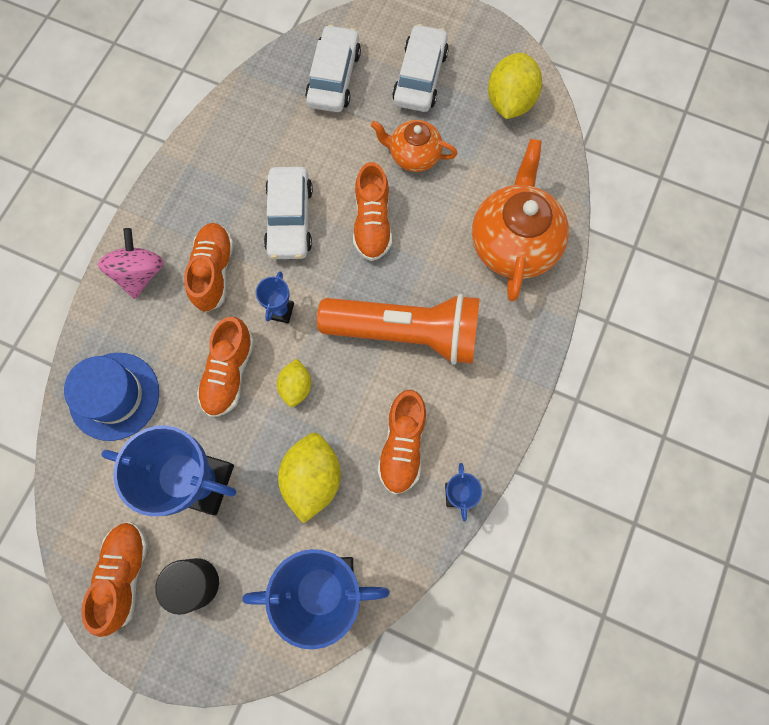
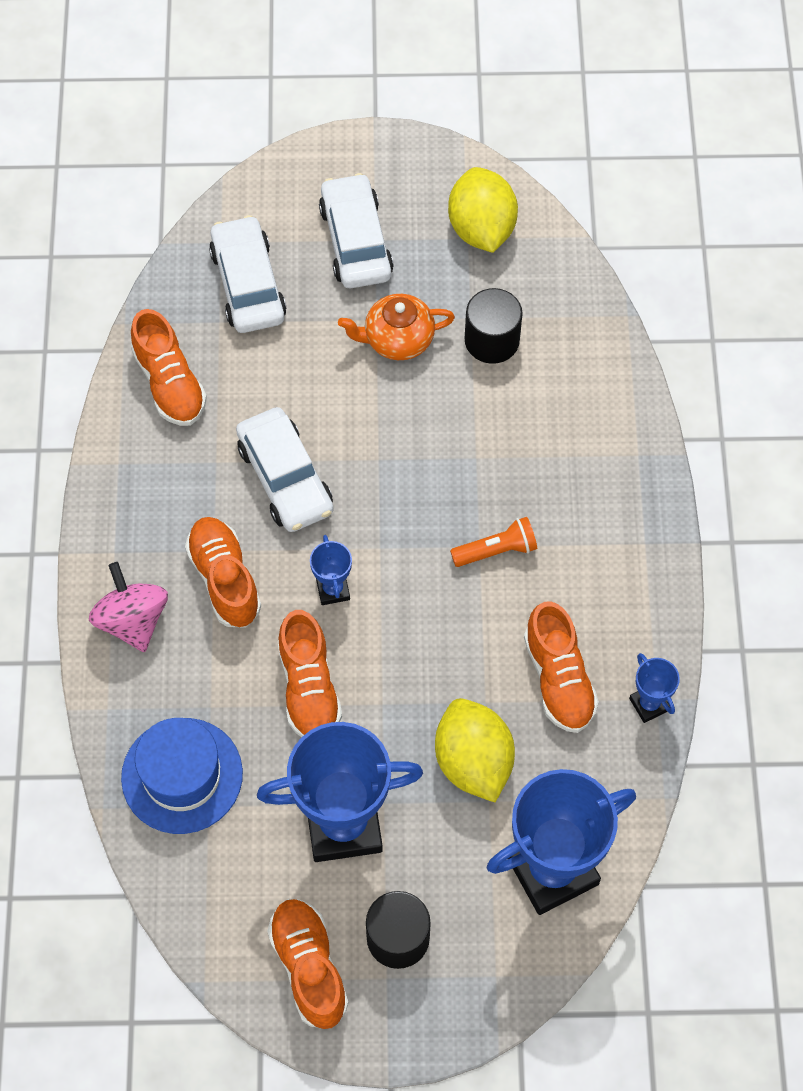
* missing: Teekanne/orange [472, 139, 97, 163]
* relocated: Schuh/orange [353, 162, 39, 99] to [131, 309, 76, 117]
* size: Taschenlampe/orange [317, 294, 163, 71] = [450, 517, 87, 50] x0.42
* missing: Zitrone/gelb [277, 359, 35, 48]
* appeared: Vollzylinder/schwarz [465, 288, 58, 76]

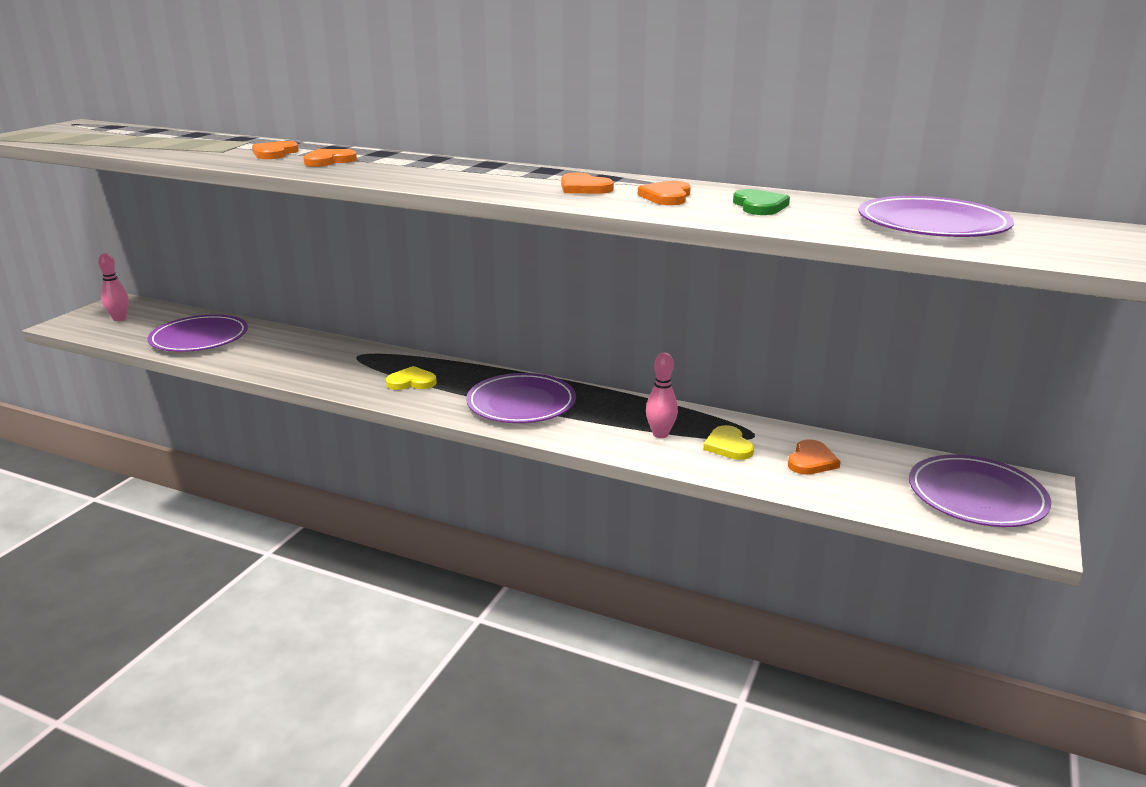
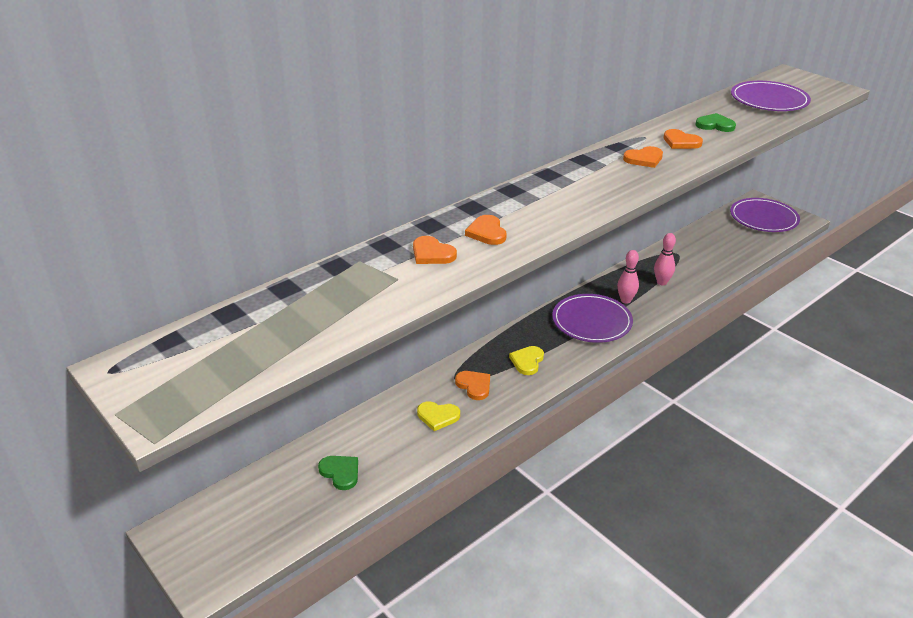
* relocated: Bowlingkegel/rosa [98, 253, 31, 68] to [617, 250, 22, 53]
* exchanged: Teller/lila [148, 314, 100, 38] to Herz/grün [318, 456, 40, 34]
* relocated: Herz/gelb [703, 425, 51, 35] to [417, 401, 43, 30]
* relocated: Herz/orange [788, 439, 53, 36] to [455, 371, 35, 29]

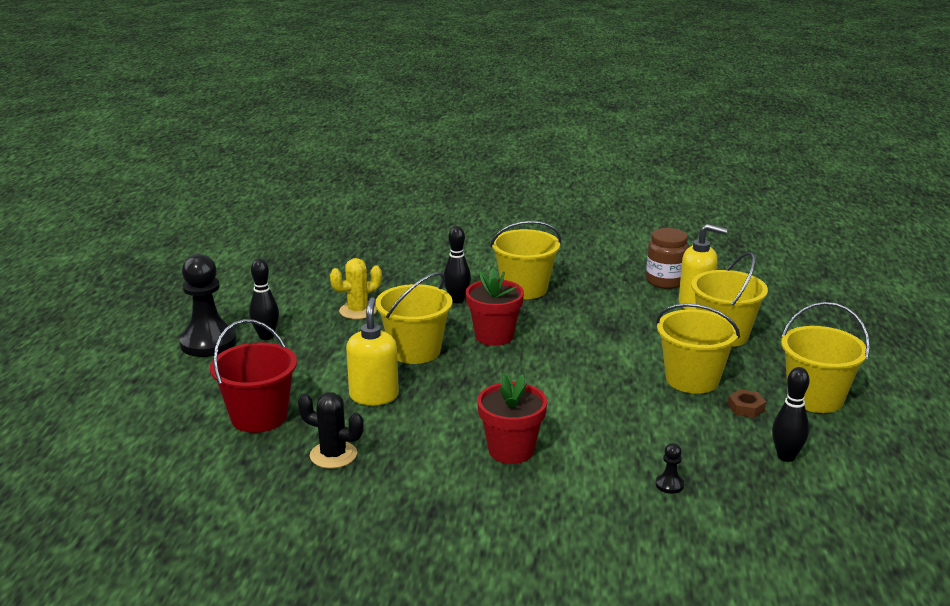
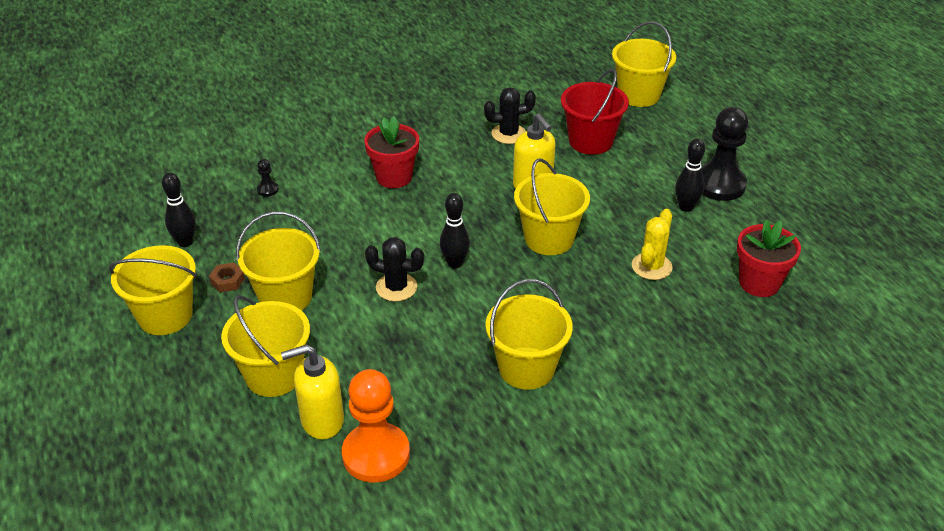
* relocated: Bowlingkegel/schwarz [444, 226, 27, 78] to [440, 193, 30, 75]
* exchanged: Einmachglas/braun [646, 228, 43, 61] to Bauer/orange [342, 369, 68, 114]
* relocated: Blumentopf/rot [466, 268, 58, 78] to [737, 220, 64, 77]
* appeared: Eimer/gelb [612, 21, 64, 86]
* appeared: Kaktus/schwarz [365, 237, 59, 64]

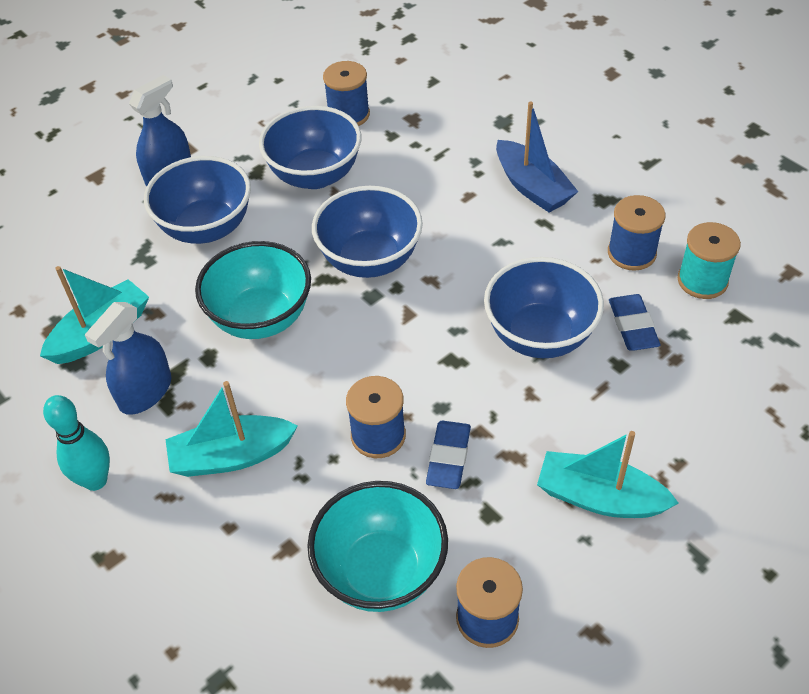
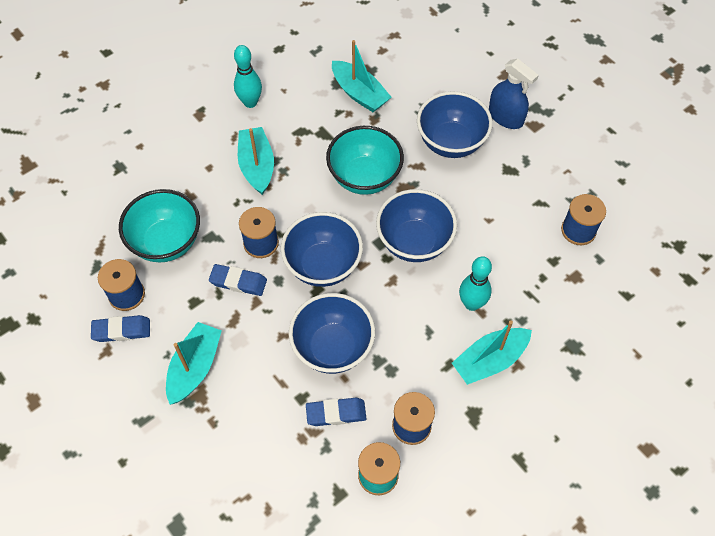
* colour: Boot/blau [496, 102, 82, 111] to Boot/türkis [452, 320, 80, 65]
* relocated: Schüssel/blau [259, 106, 103, 83] to [281, 212, 82, 75]
* missing: Sprühflasche/blau [85, 302, 86, 113]
* appeared: Bowlingkegel/türkis [459, 256, 33, 55]
* appeared: Radiergummi/blau [91, 315, 59, 27]

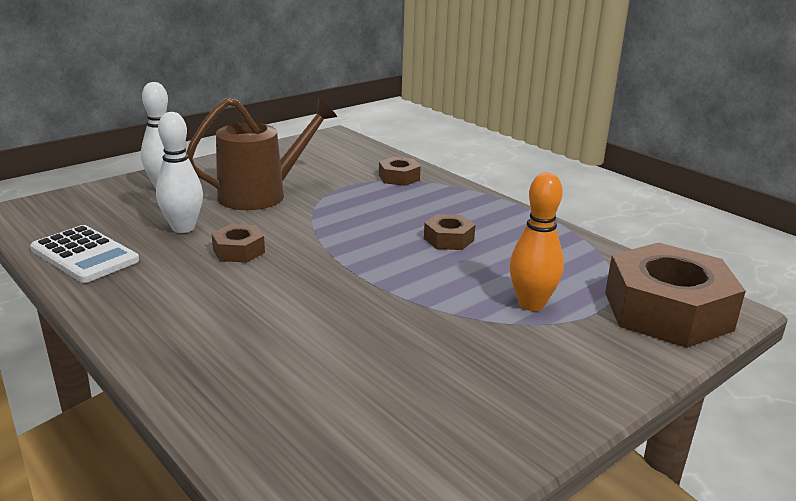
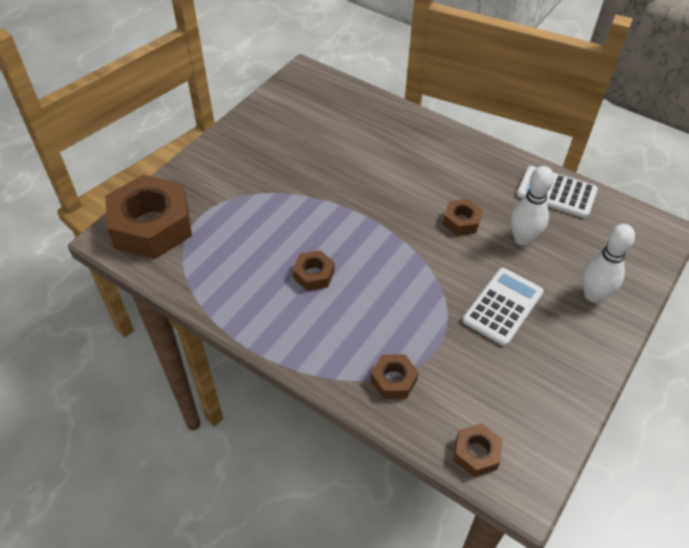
* exchanged: Gießkanne/braun [186, 98, 151, 112] to Taschenrechner/weiß [462, 268, 82, 78]
* missing: Bowlingkegel/orange [509, 173, 55, 138]
* appeared: Sechskantmutter/braun [453, 423, 49, 54]

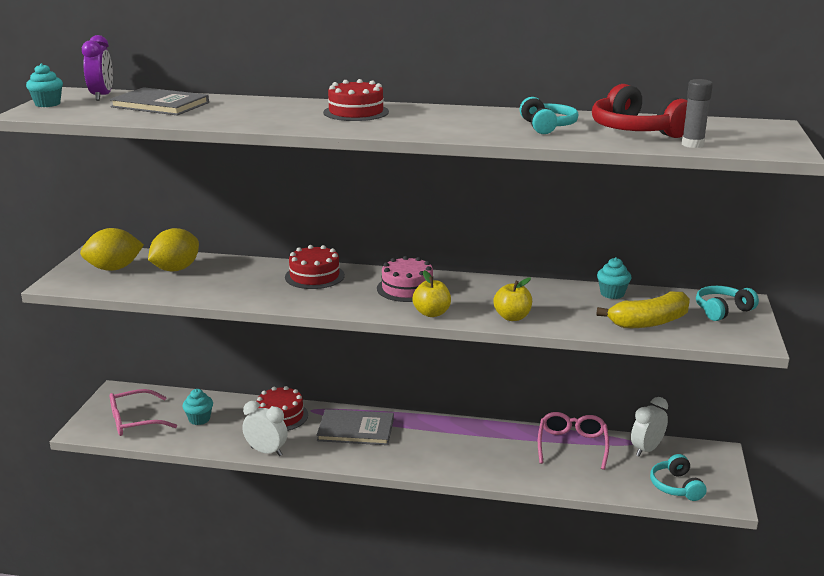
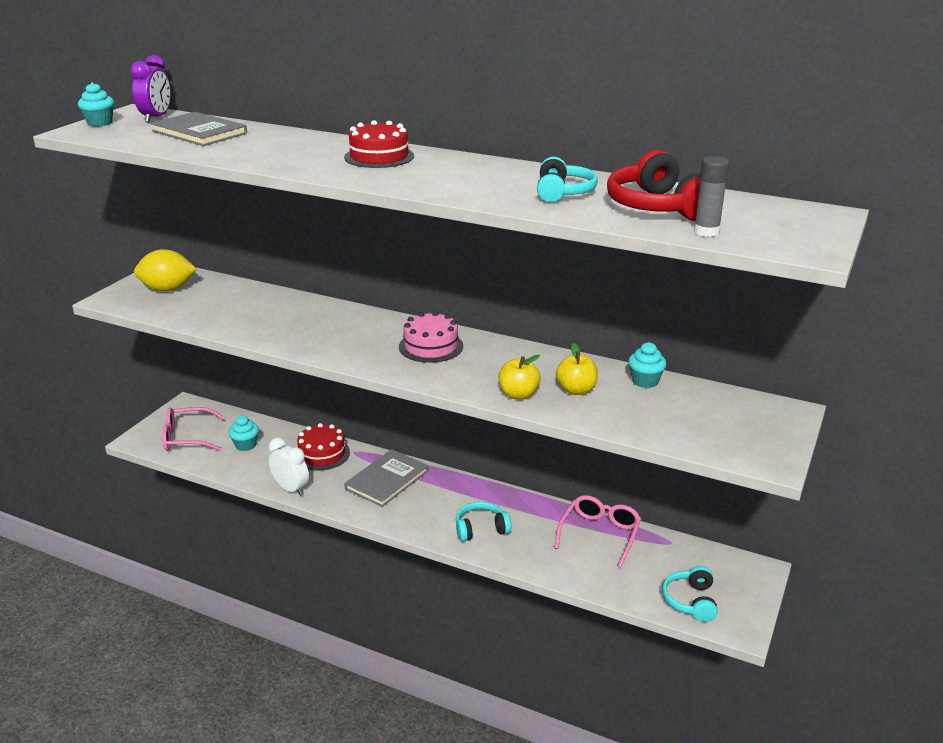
* missing: Zitrone/gelb [148, 228, 51, 43]
* missing: Kuchen/rot [285, 245, 60, 44]
* relocated: Apfel/gelb [412, 270, 39, 47] to [556, 343, 42, 52]
* relocated: Kopfhörer/türkis [696, 286, 63, 35] to [456, 502, 55, 40]
* missing: Banane/gelb [596, 292, 94, 36]
* missing: Wecker/weiß [631, 397, 37, 59]
* spun: Buch/grau [316, 409, 78, 36] = [344, 449, 85, 58] 75 degrees counterclockwise

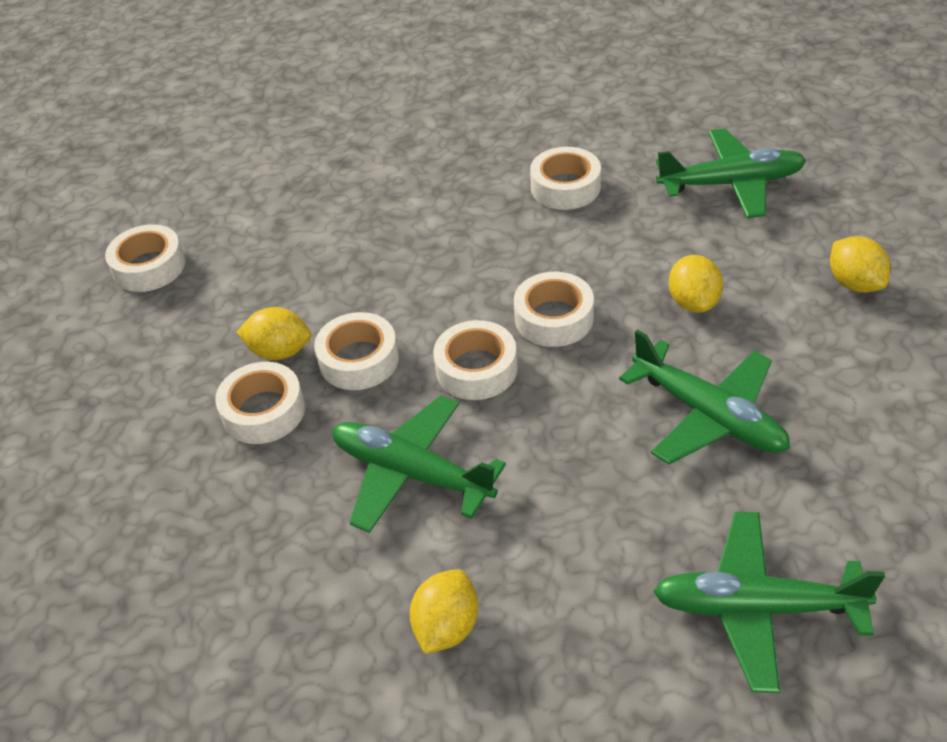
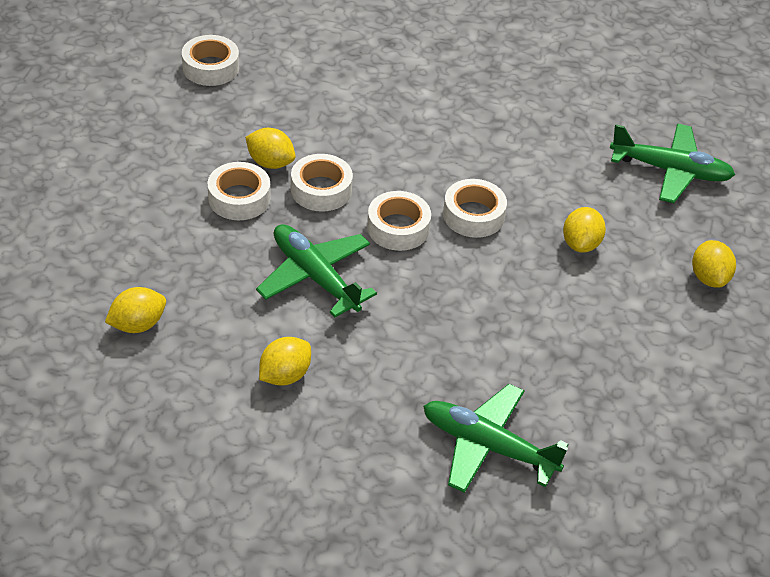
* missing: Klebeband/weiß [530, 147, 71, 63]
* missing: Flugzeug/grün [619, 330, 171, 135]
* appeared: Zitrone/gelb [105, 287, 61, 46]

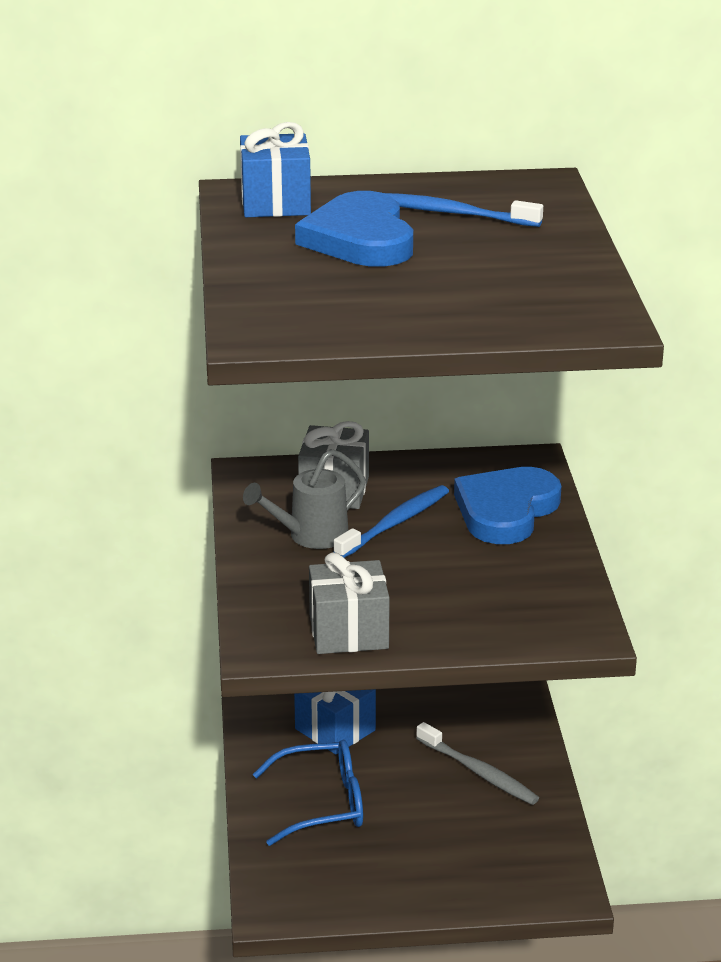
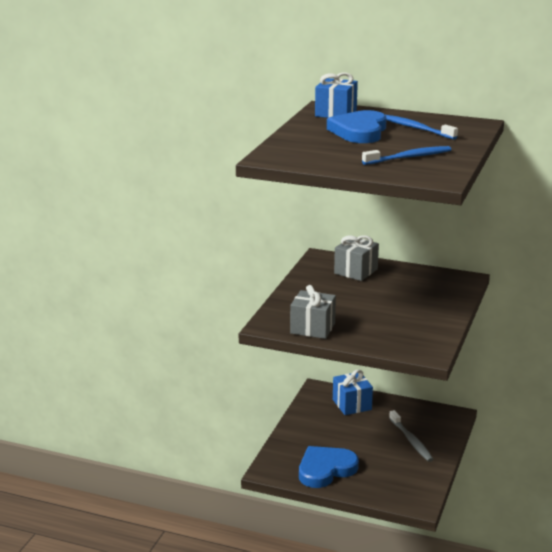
* missing: Gießkanne/grau [243, 449, 123, 100]
* relocated: Herz/blau [454, 467, 107, 77] to [299, 446, 60, 42]
* relocated: Zahnbürste/blau [334, 485, 115, 73] to [362, 146, 89, 19]
* missing: Brille/blau [253, 740, 110, 106]

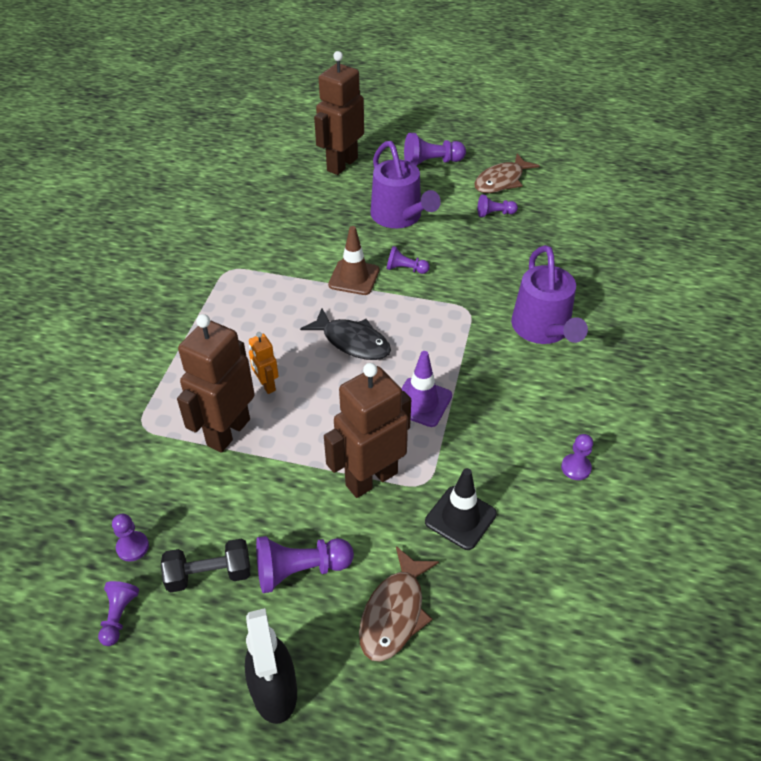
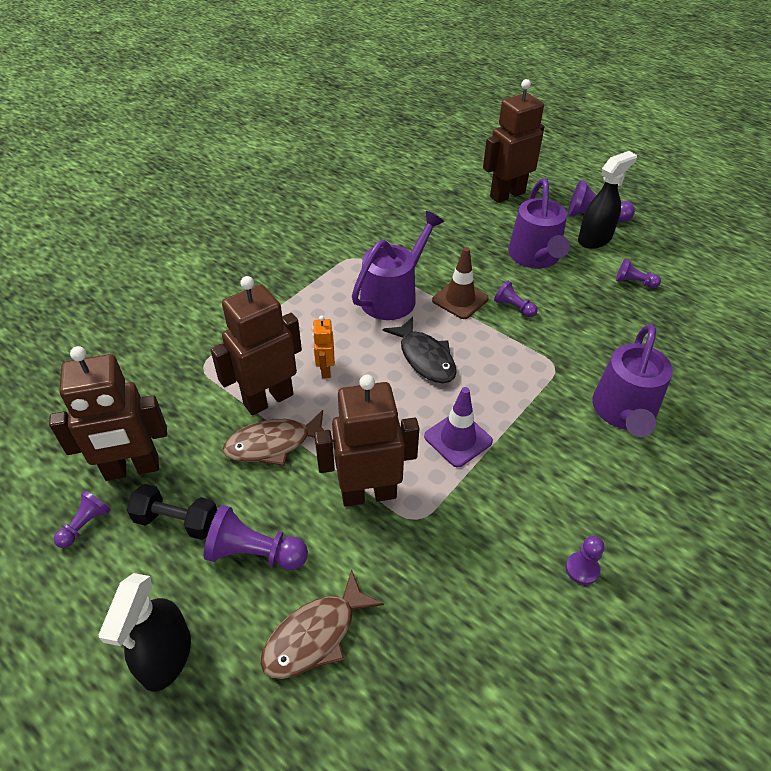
* relocated: Fisch/braun [474, 154, 66, 39] to [223, 410, 110, 56]
* missing: Leitkegel/schwarz [425, 468, 72, 82]
* exchanged: Bauer/lila [112, 514, 37, 48] to Roboter/braun [49, 346, 118, 135]
* appeared: Sprühflasche/schwarz [578, 151, 59, 98]
* appeared: Gießkanne/lila [352, 211, 92, 109]

